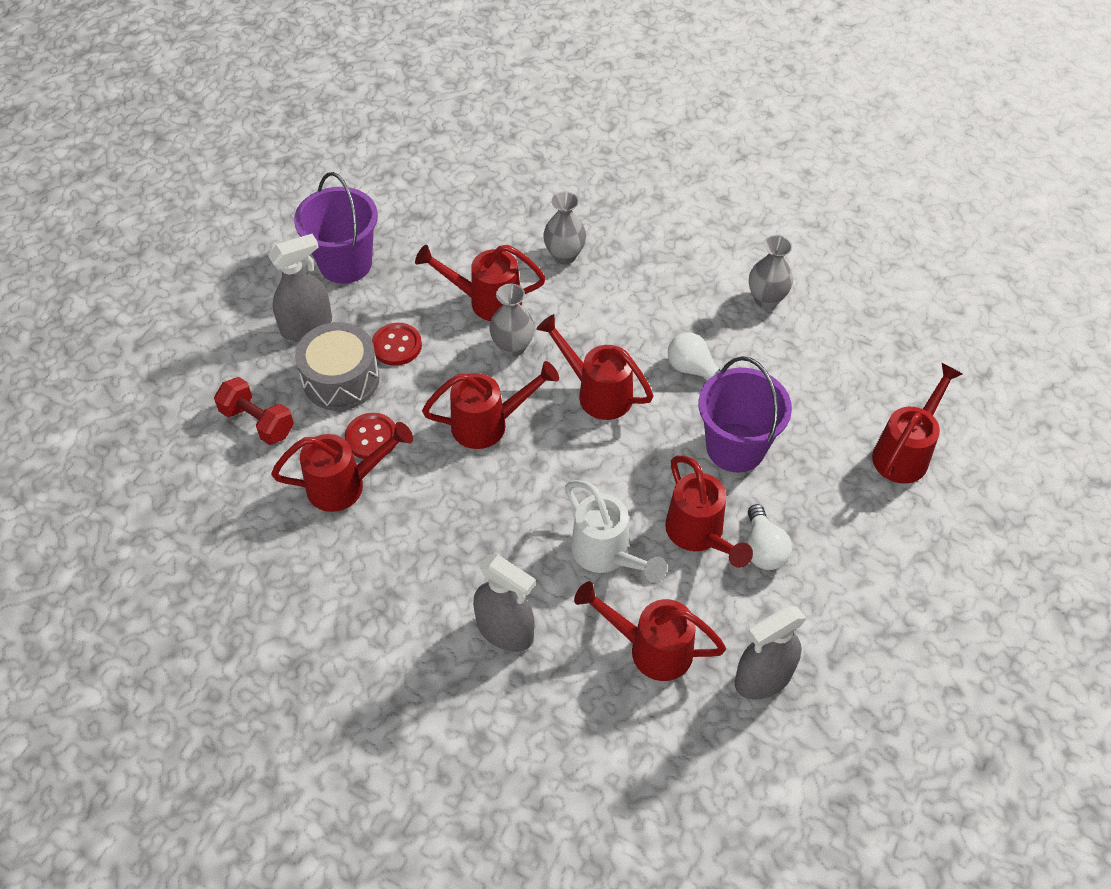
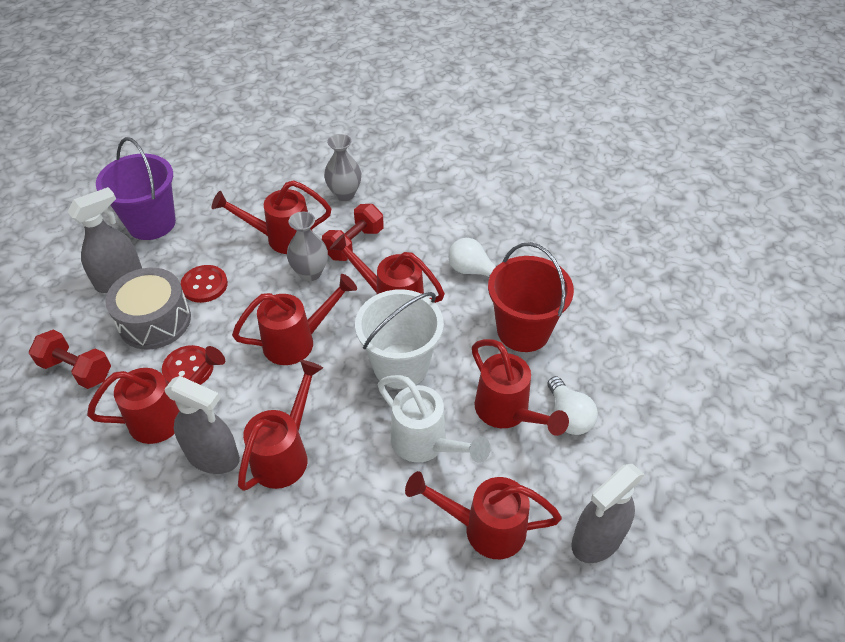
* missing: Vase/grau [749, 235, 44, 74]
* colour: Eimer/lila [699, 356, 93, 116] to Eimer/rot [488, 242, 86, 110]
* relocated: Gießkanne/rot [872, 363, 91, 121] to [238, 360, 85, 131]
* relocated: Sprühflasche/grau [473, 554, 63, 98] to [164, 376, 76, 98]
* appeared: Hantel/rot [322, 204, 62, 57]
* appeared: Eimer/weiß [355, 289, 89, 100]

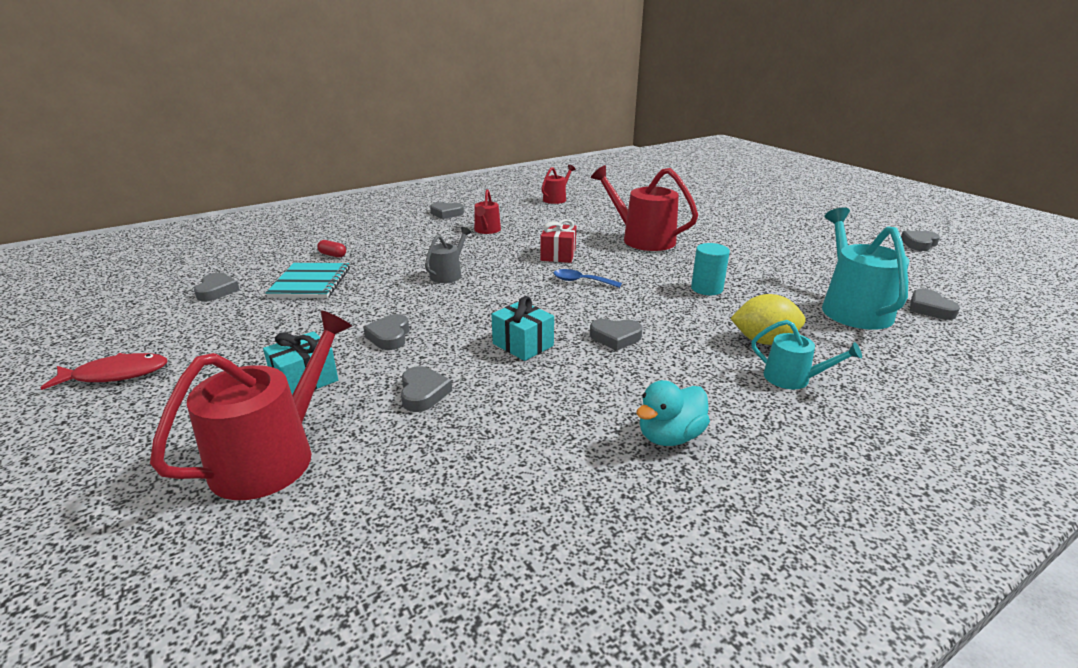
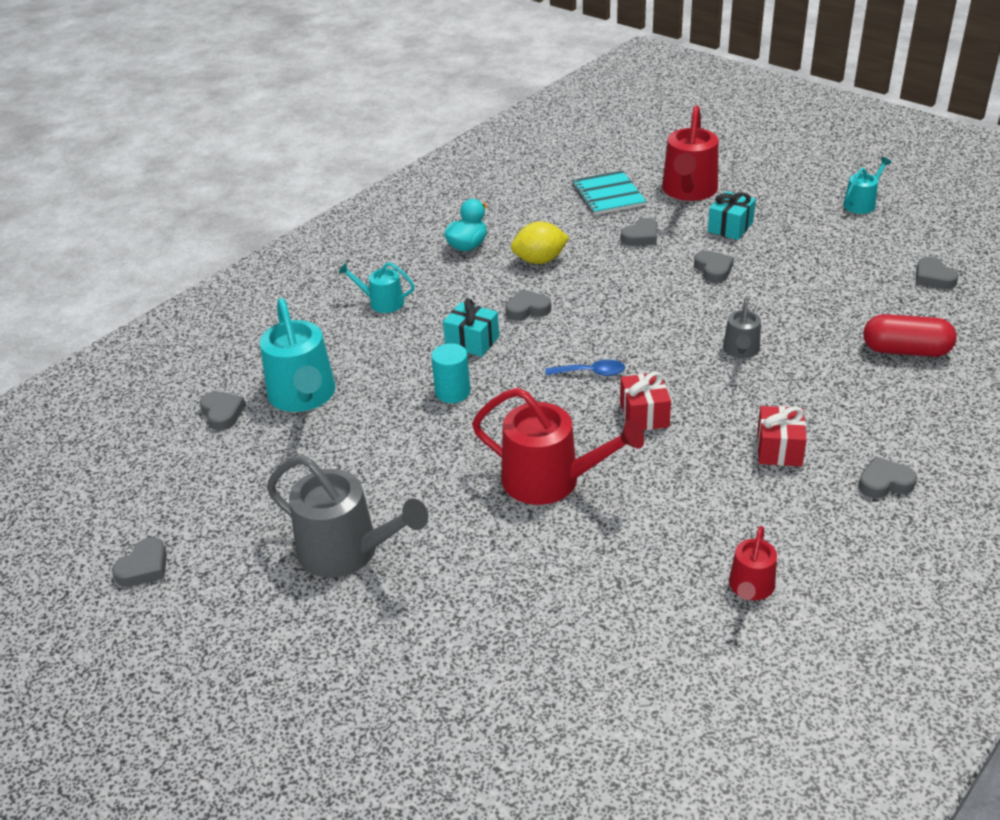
* exchanged: Gießkanne/rot [474, 189, 27, 45] to Geschenk/rot [757, 406, 50, 60]
* size: Kapsel/rot [317, 240, 29, 18] = [863, 314, 94, 43] x2.14
* relocated: Notizbuch/türkis [266, 263, 84, 35] to [572, 171, 75, 44]
* relocated: Zitrone/gelb [730, 294, 76, 51] to [511, 221, 59, 43]
* relocated: Geschenk/türkis [491, 296, 63, 65] to [443, 299, 56, 58]
* exchanged: Fisch/rot [41, 353, 127, 37] to Gießkanne/türkis [843, 157, 49, 57]
* spun: Herz/grau [401, 366, 51, 46] = [621, 218, 36, 28] 105 degrees counterclockwise
* appeared: Gießkanne/grau [267, 455, 161, 123]

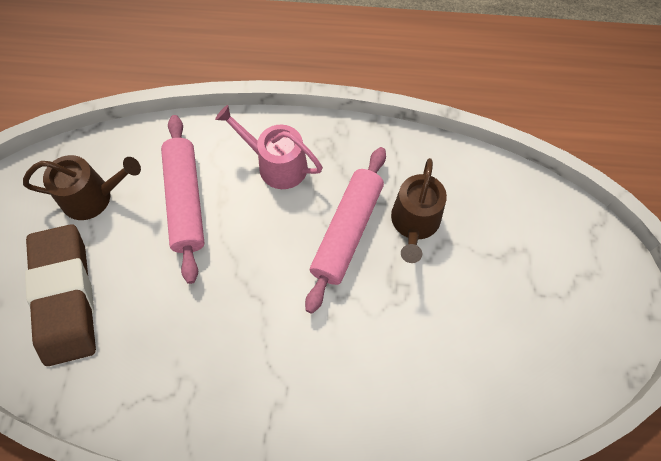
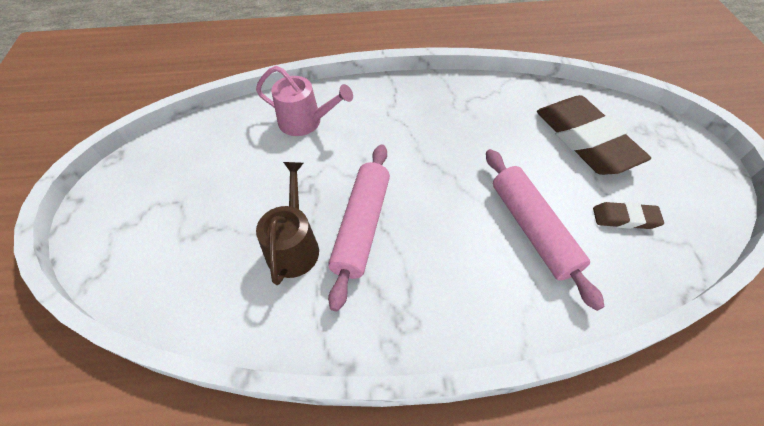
* relocated: Gießkanne/rosa [215, 105, 108, 84] to [256, 66, 97, 70]
* exchanged: Gießkanne/braun [23, 155, 118, 65] to Radiergummi/braun [593, 202, 71, 27]

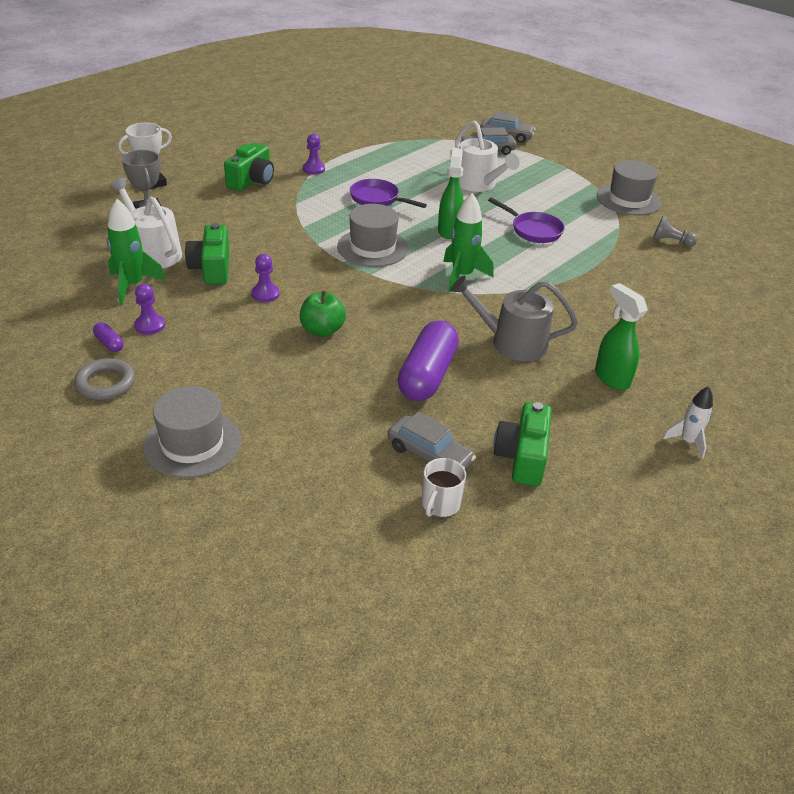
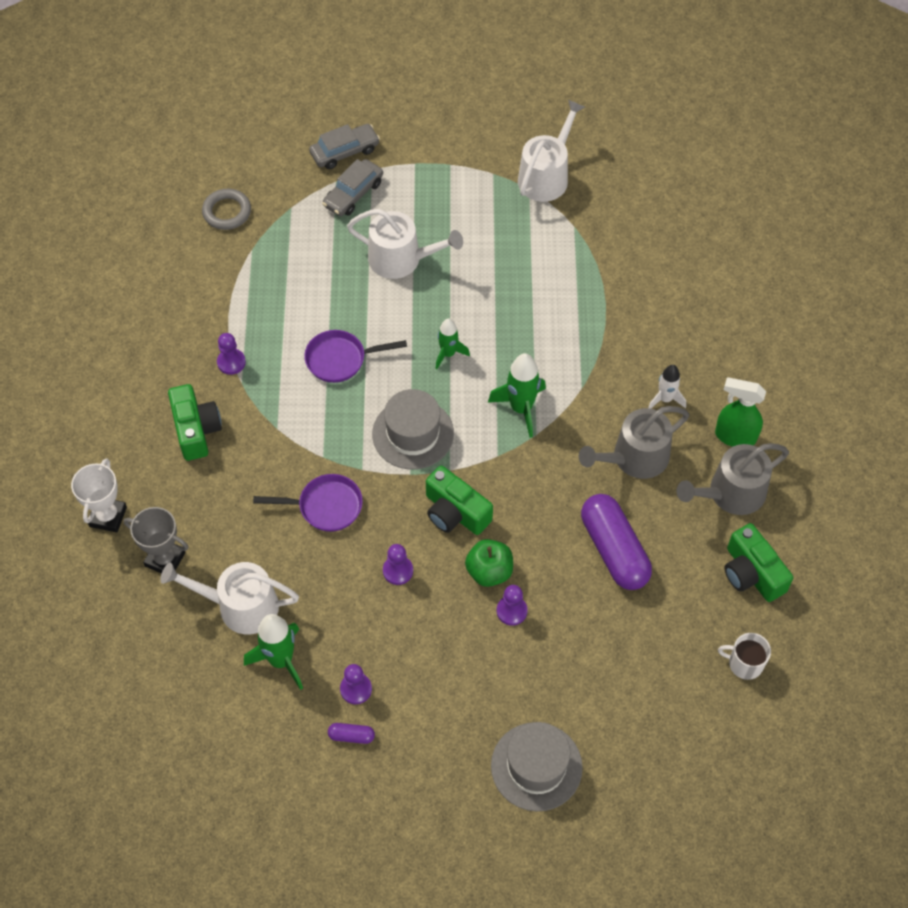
* exchanged: Sprühflasche/grün [438, 148, 26, 91] to Rakete/grün [435, 319, 35, 50]
* exchanged: Hut/grau [597, 160, 64, 56] to Gießkanne/weiß [518, 100, 67, 102]
* relocated: Pfanne/lila [488, 197, 77, 46] to [253, 474, 110, 58]
* missing: Bauer/grau [653, 216, 45, 31]
* relocated: Kamera/grün [185, 223, 44, 62] to [426, 466, 67, 69]
* relocated: Ring/grau [74, 358, 61, 42] to [202, 189, 49, 41]
* relocated: Rakete/weiß [663, 386, 50, 73] to [648, 365, 38, 44]
* missing: Auto/grau [387, 412, 89, 58]
* spun: Tasse/weiß [422, 458, 44, 59] = [718, 633, 53, 47] 120 degrees clockwise
* appeared: Gießkanne/grau [677, 443, 112, 72]
* appeared: Bauer/lila [497, 585, 31, 41]

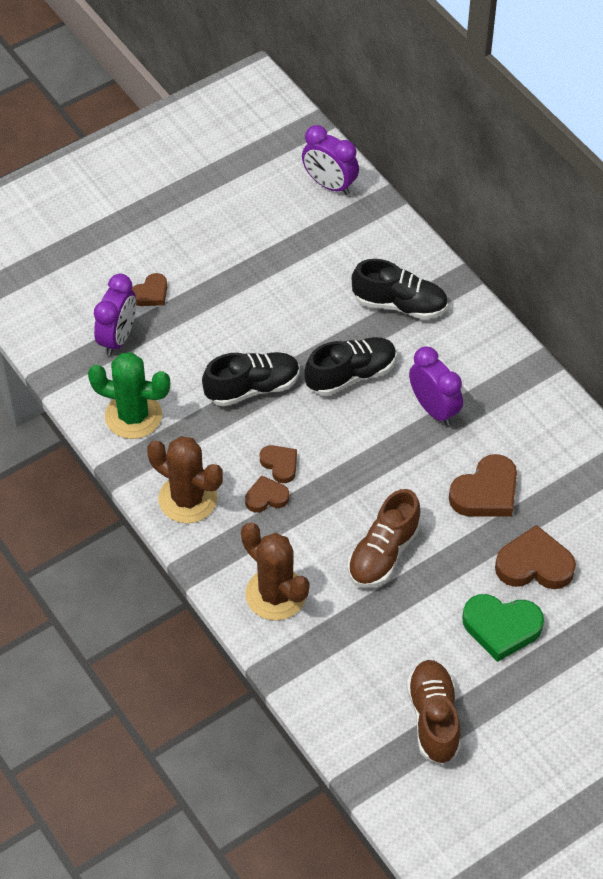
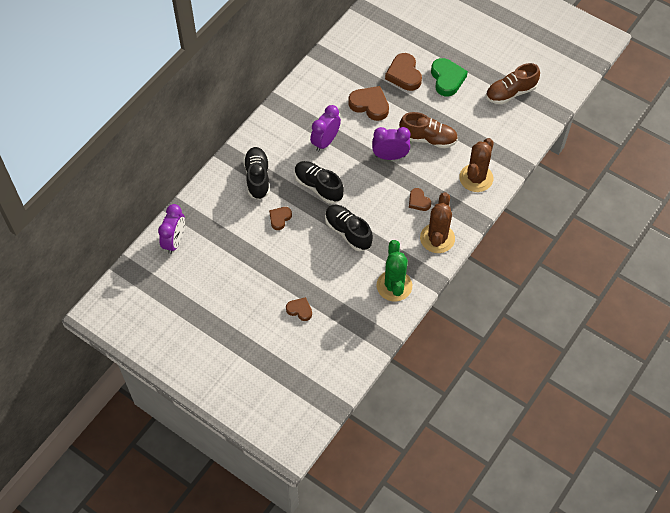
* relocated: Wecker/lila [94, 274, 42, 82] to [372, 127, 38, 33]
* relocated: Herz/braun [260, 445, 37, 38] to [269, 207, 23, 23]

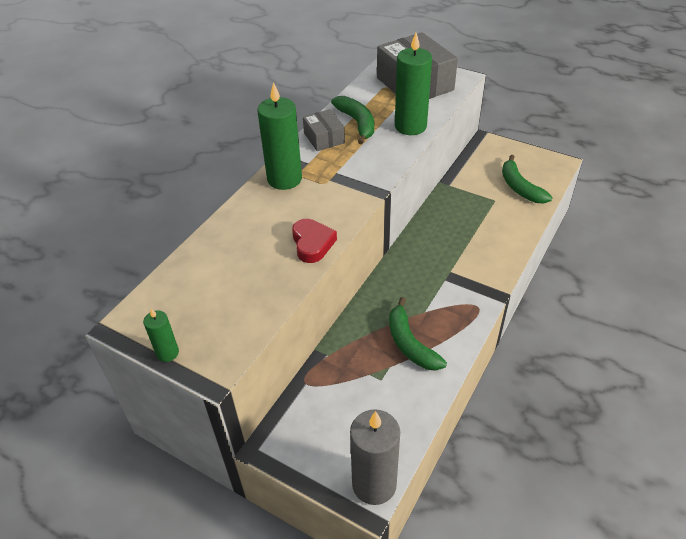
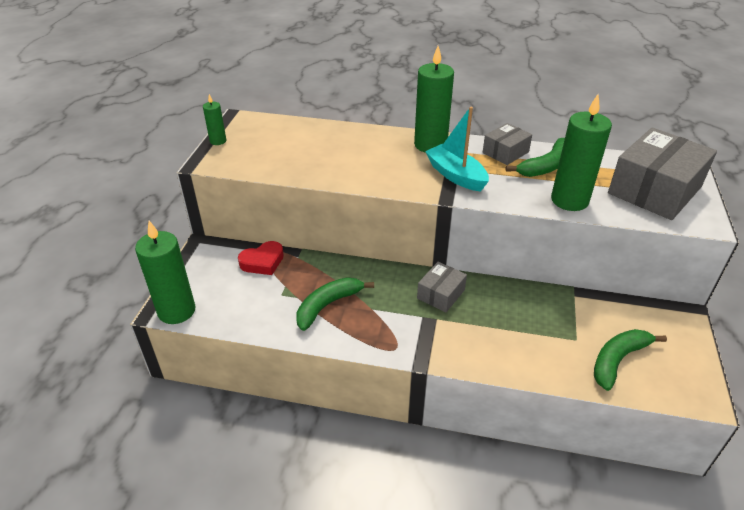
* relocated: Herz/rot [292, 219, 45, 44] to [238, 241, 46, 34]
* colour: Kerze/grau [350, 409, 50, 96] to Kerze/grün [135, 221, 60, 103]
* appeared: Boot/türkis [425, 107, 64, 85]
* appeared: Schachtel/grau [417, 262, 50, 50]

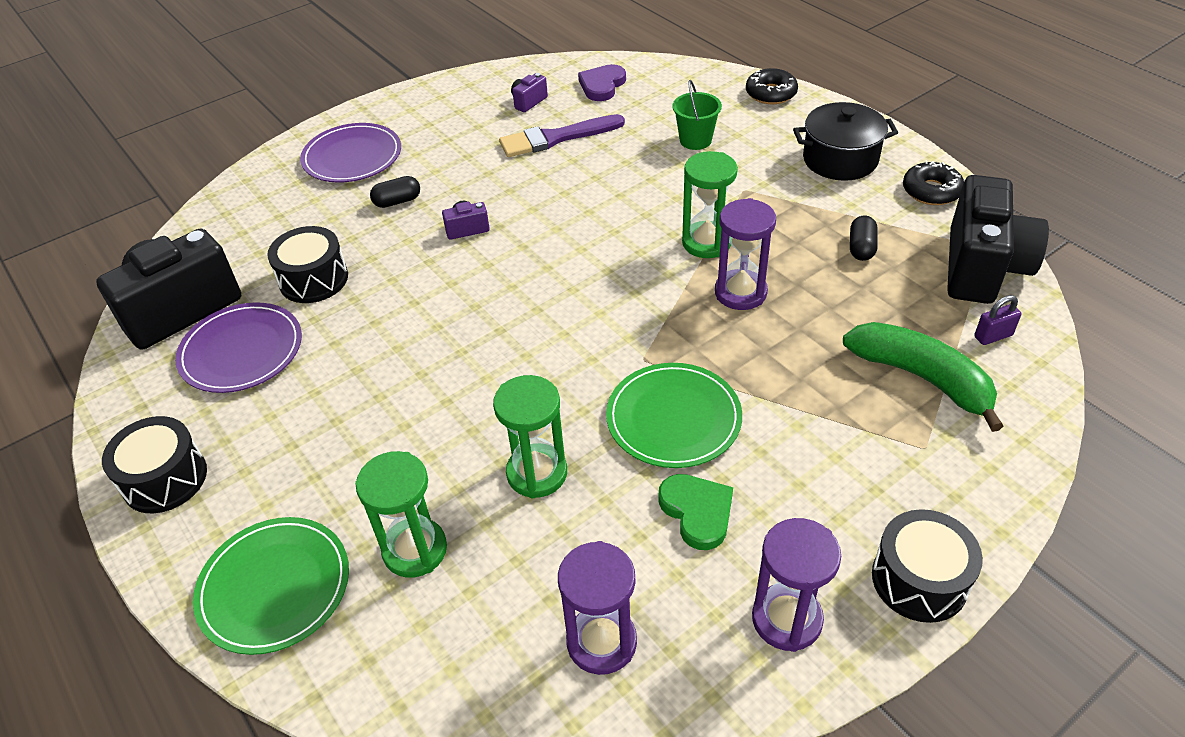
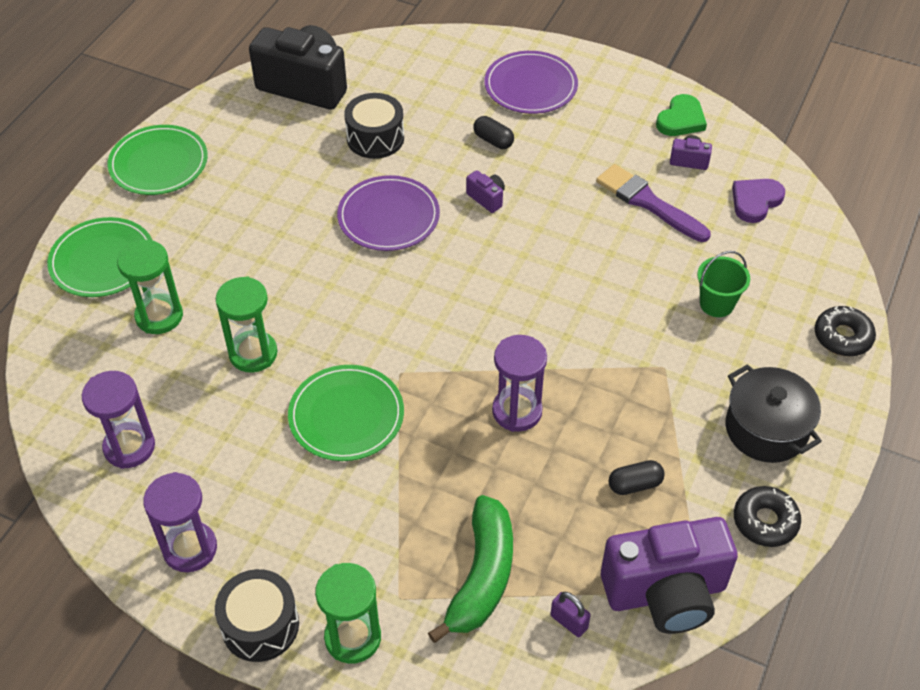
* spun: Herz/lila [578, 64, 48, 37] = [732, 179, 53, 44] 45 degrees counterclockwise
* relocated: Sanduhr/grün [682, 151, 56, 107] to [315, 563, 66, 101]
* colour: Kamera/schwarz [947, 175, 102, 129] to Kamera/lila [601, 517, 137, 117]
* relocated: Teller/lila [175, 302, 127, 91] to [337, 175, 103, 76]
* exchanged: Trommel/schwarz [102, 416, 105, 97] to Teller/grün [108, 125, 100, 70]
* relocated: Herz/grün [658, 474, 75, 76] to [656, 94, 51, 42]

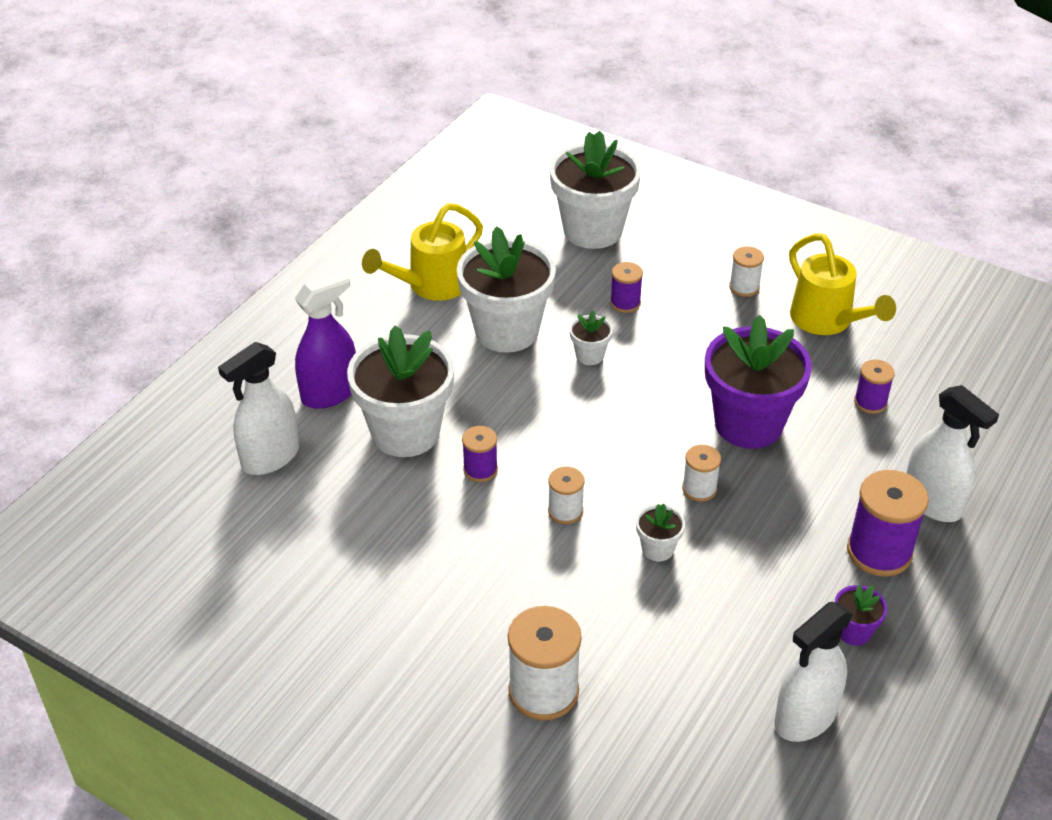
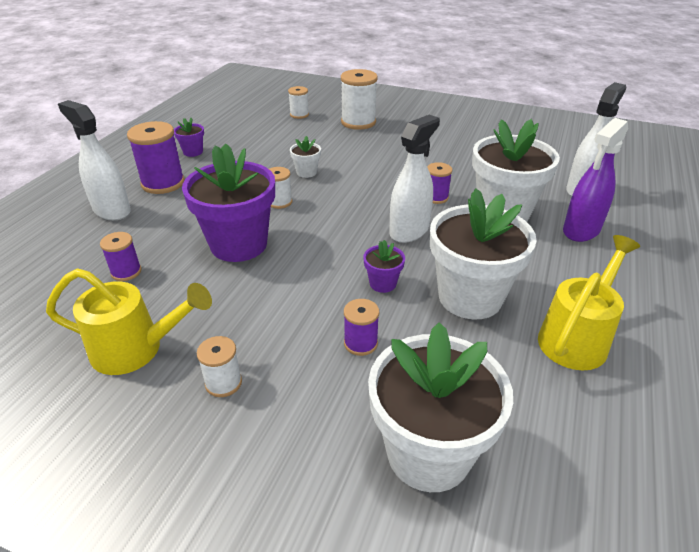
* spun: Gießkanne/gelb [789, 233, 107, 102] = [46, 269, 166, 106] 135 degrees clockwise
* colour: Blumentopf/weiß [570, 310, 43, 55] to Blumentopf/lila [363, 240, 42, 53]
* relocated: Garnrolle/weiß [548, 467, 37, 57] to [288, 86, 21, 33]
* relocated: Sprühflasche/weiß [774, 602, 79, 140] to [389, 115, 51, 128]

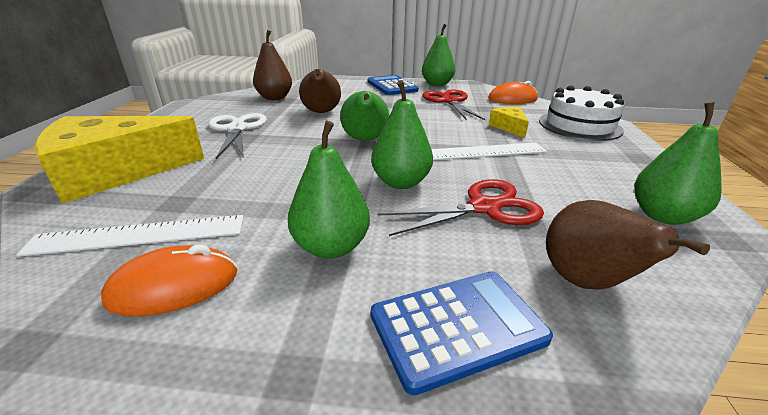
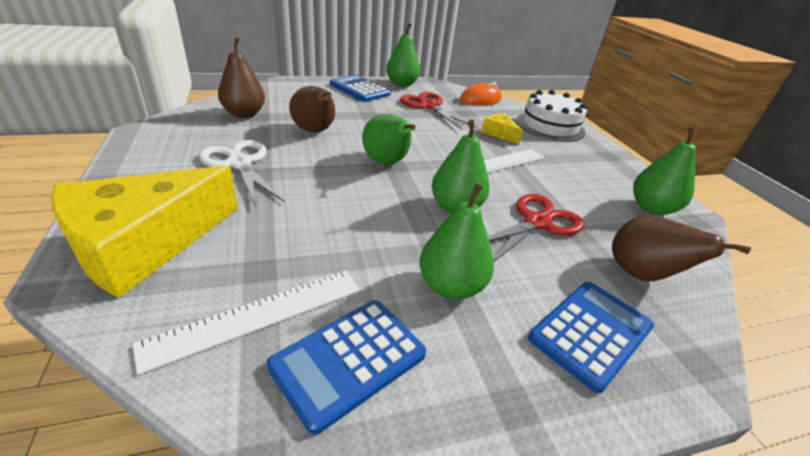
* exchanged: Computermaus/orange [101, 244, 137, 73] to Taschenrechner/blau [267, 300, 159, 135]

